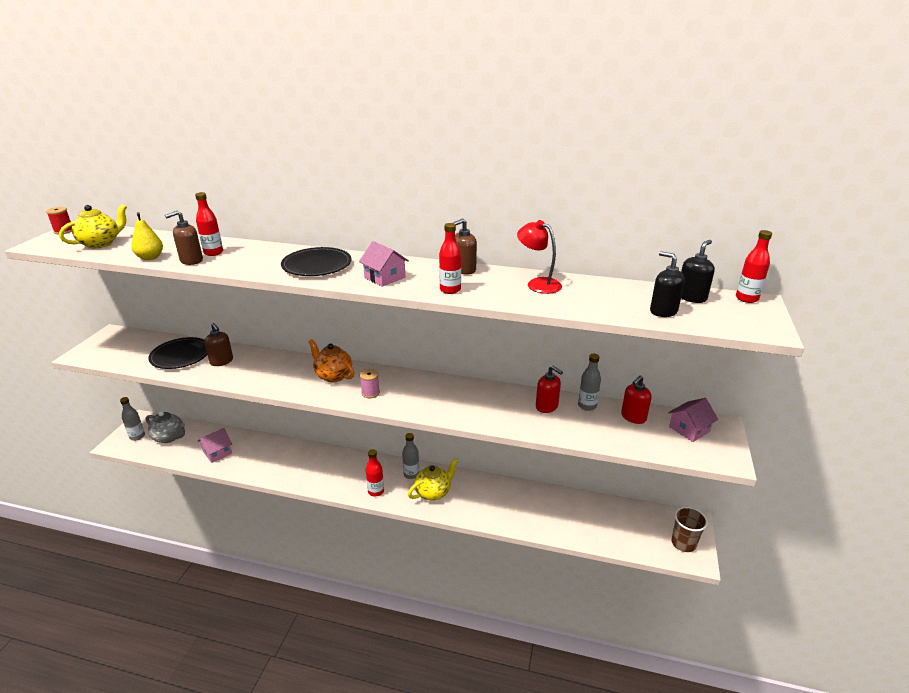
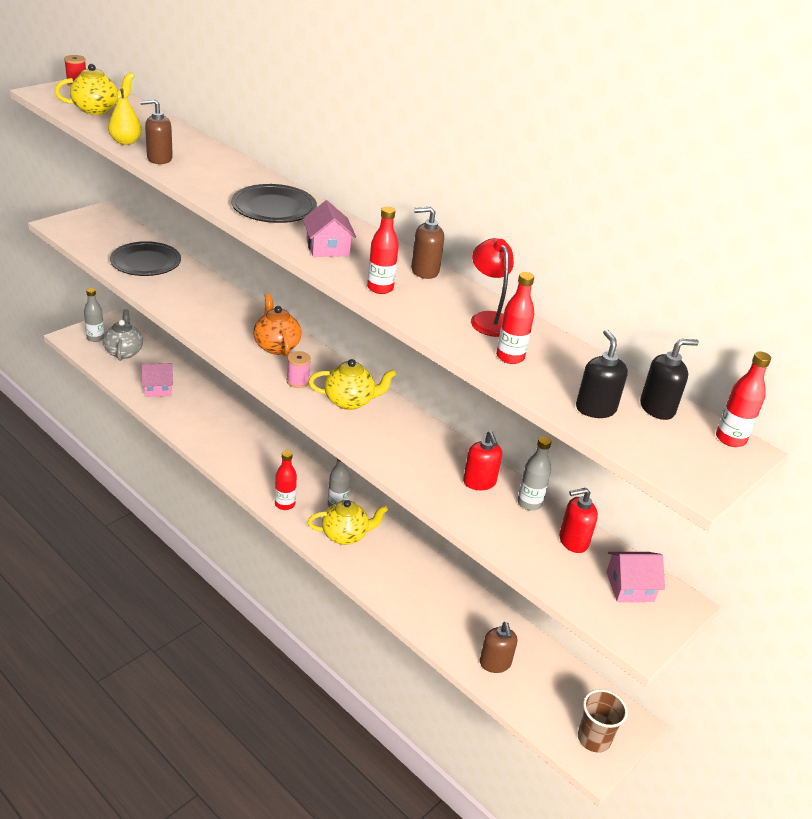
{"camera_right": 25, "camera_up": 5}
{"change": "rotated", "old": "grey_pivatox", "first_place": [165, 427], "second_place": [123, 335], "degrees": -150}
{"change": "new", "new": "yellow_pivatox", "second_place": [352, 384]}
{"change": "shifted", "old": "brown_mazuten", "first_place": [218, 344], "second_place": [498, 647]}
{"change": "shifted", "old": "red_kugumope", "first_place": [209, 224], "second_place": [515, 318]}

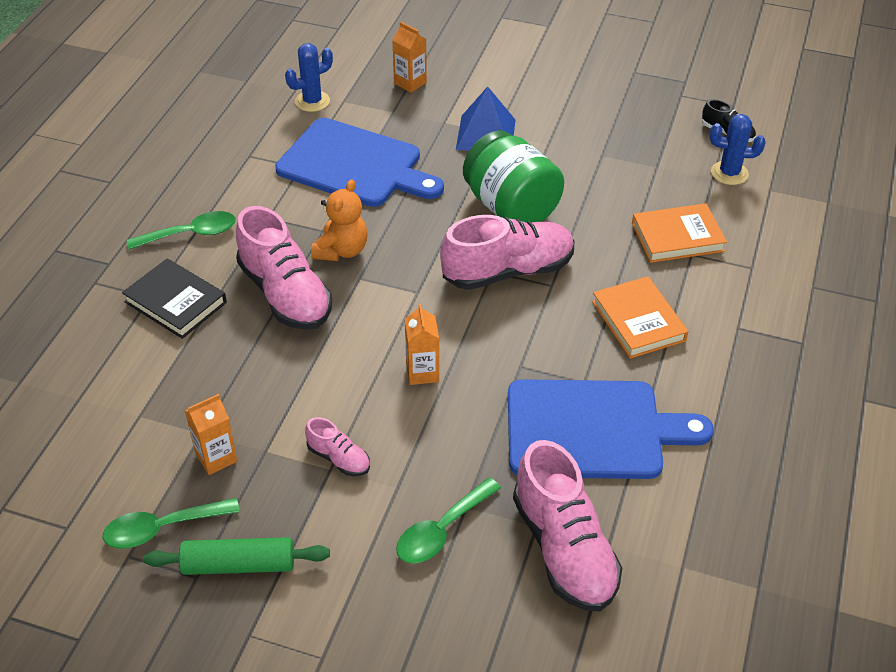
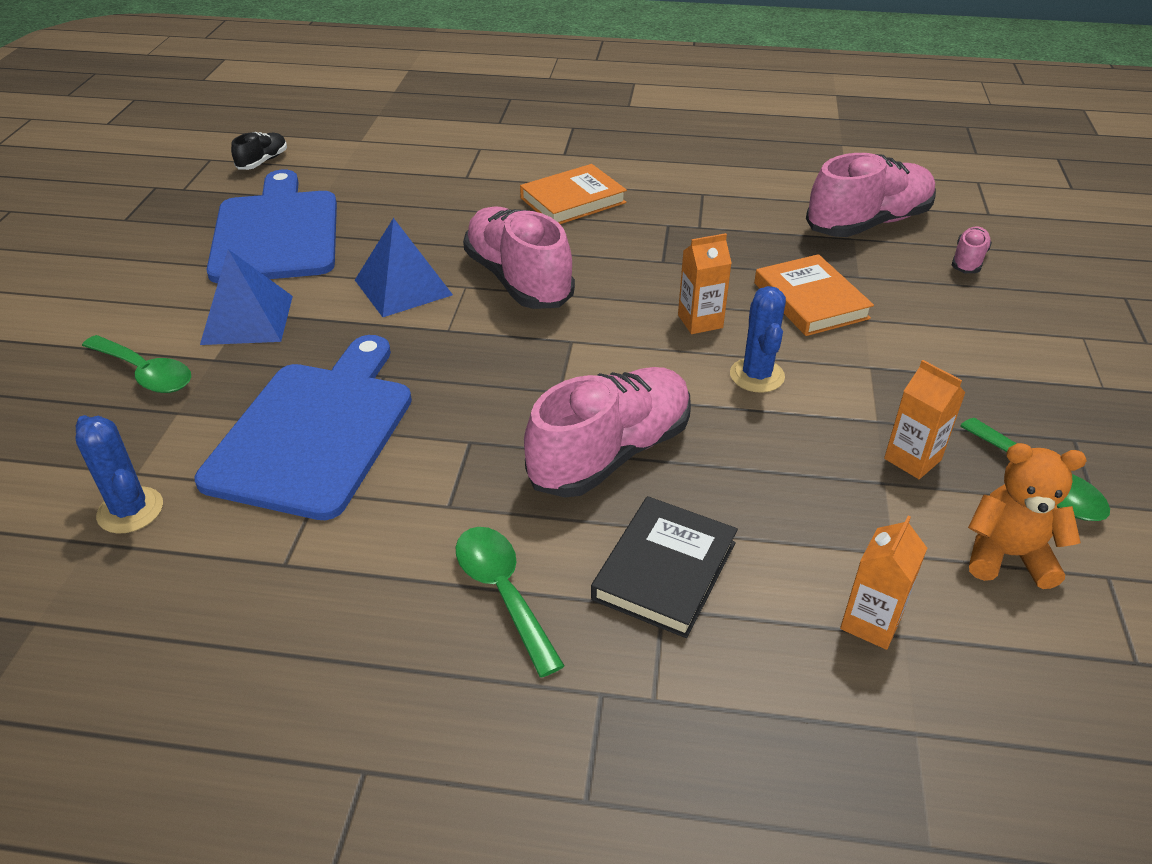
{"camera_right": -100, "camera_up": -5}
{"change": "shifted", "old": "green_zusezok", "first_place": [448, 521], "second_place": [136, 364]}
{"change": "shifted", "old": "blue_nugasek", "first_place": [611, 429], "second_place": [271, 226]}
{"change": "swapped", "old": "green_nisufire", "new": "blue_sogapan", "first_place": [513, 176], "second_place": [404, 267]}
{"change": "shifted", "old": "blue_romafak", "first_place": [738, 149], "second_place": [758, 339]}
{"change": "shifted", "old": "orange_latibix", "first_place": [679, 233], "second_place": [814, 295]}
{"change": "shifted", "old": "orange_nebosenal", "first_place": [410, 57], "second_place": [883, 583]}
{"change": "shifted", "old": "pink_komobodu", "first_place": [337, 446], "second_place": [972, 249]}
{"change": "shifted", "old": "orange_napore", "first_place": [339, 220], "second_place": [1027, 516]}
{"change": "gone", "old": "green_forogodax", "first_place": [236, 556]}

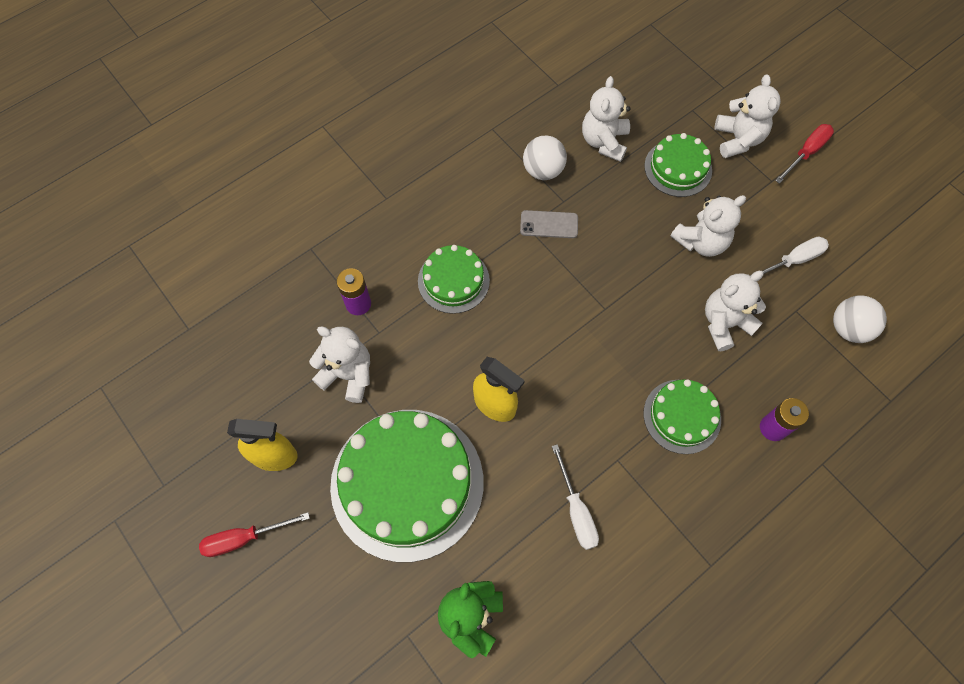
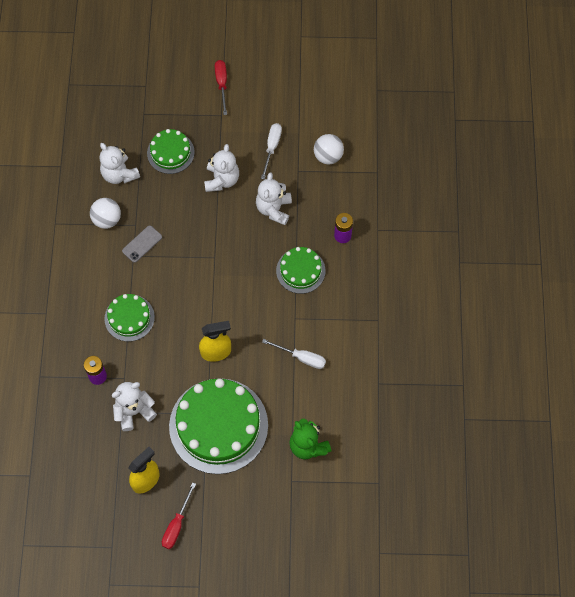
{"camera_right": -50, "camera_up": 0}
{"change": "gone", "old": "white_napore", "first_place": [747, 116]}

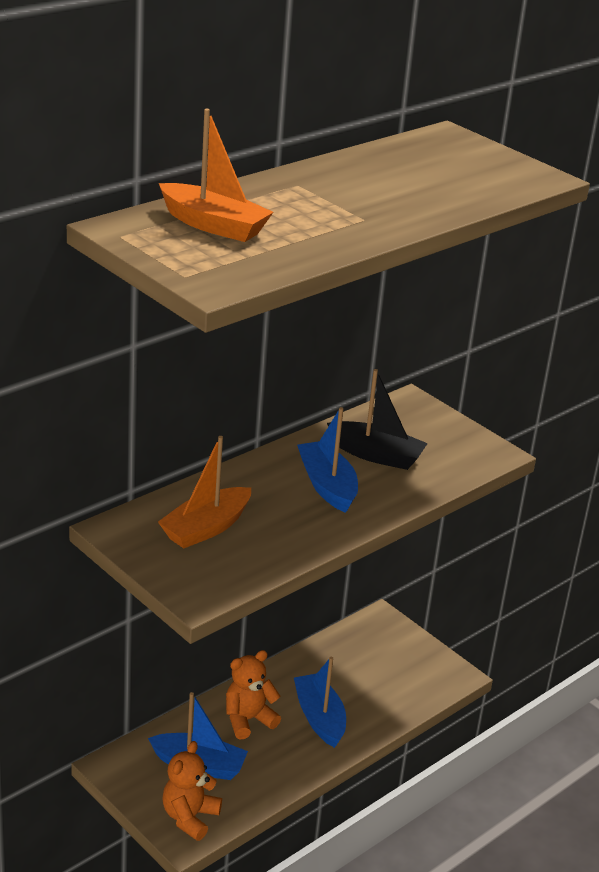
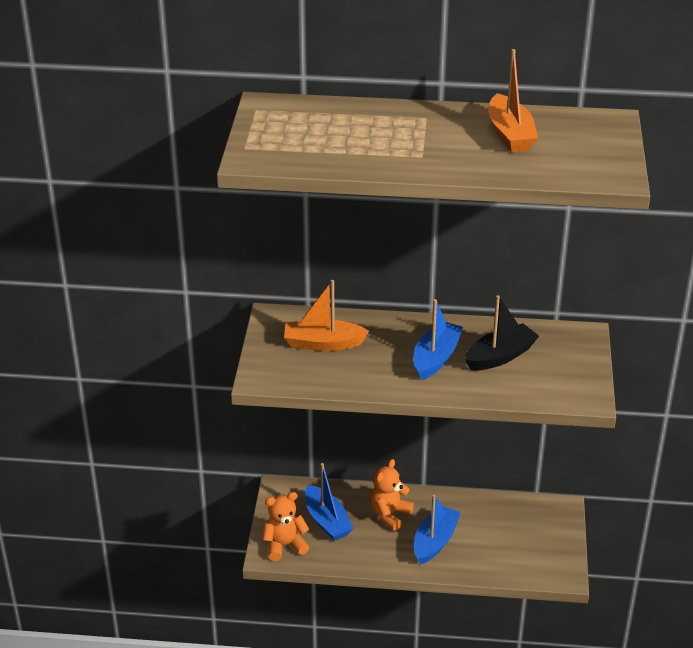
{"camera_right": 50, "camera_up": 5}
{"change": "rotated", "old": "orange_napore", "first_place": [253, 695], "second_place": [392, 495], "degrees": -75}
{"change": "rotated", "old": "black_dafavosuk", "first_place": [377, 419], "second_place": [502, 333], "degrees": -105}
{"change": "shifted", "old": "orange_dafavosuk", "first_place": [216, 175], "second_place": [513, 100]}

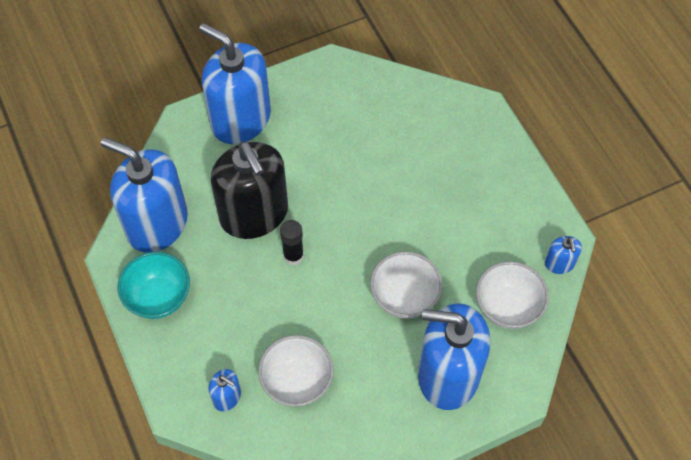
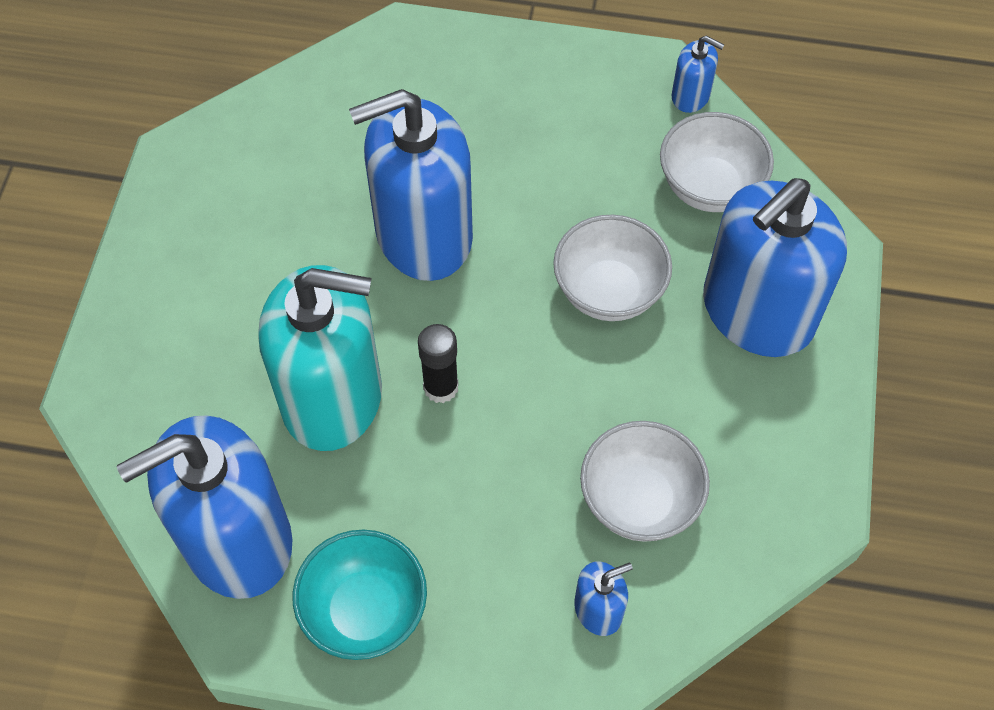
{"camera_right": -55, "camera_up": 0}
{"change": "repainted", "old": "black_mazuten", "new": "turquoise_mazuten", "first_place": [249, 190], "second_place": [320, 358]}
{"change": "shifted", "old": "blue_mazuten", "first_place": [235, 83], "second_place": [411, 185]}

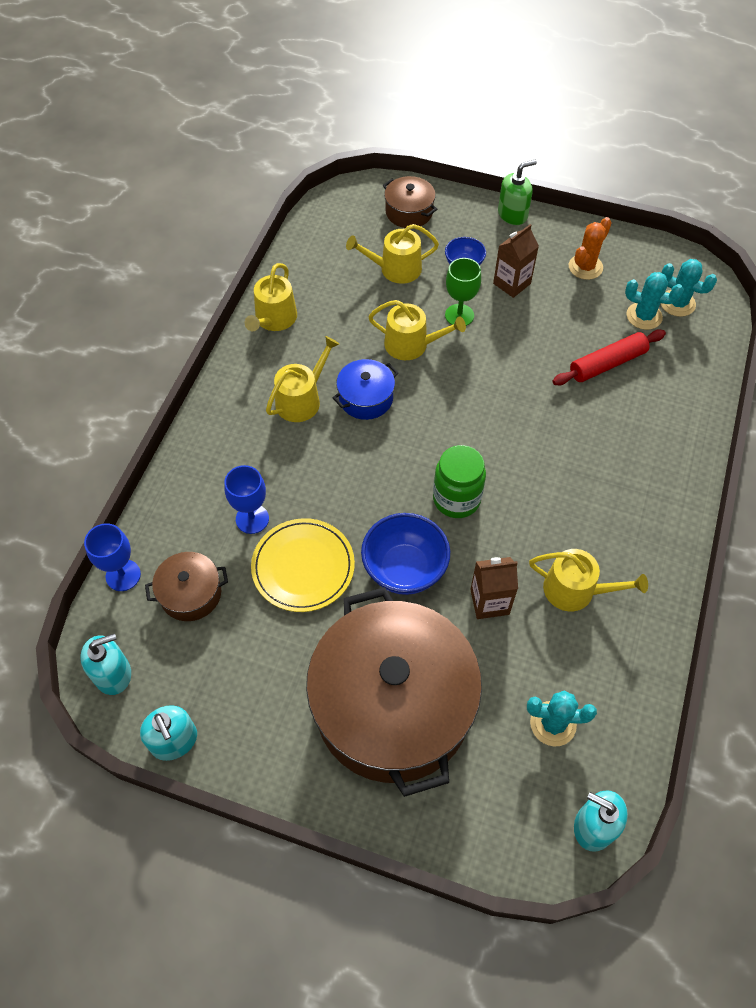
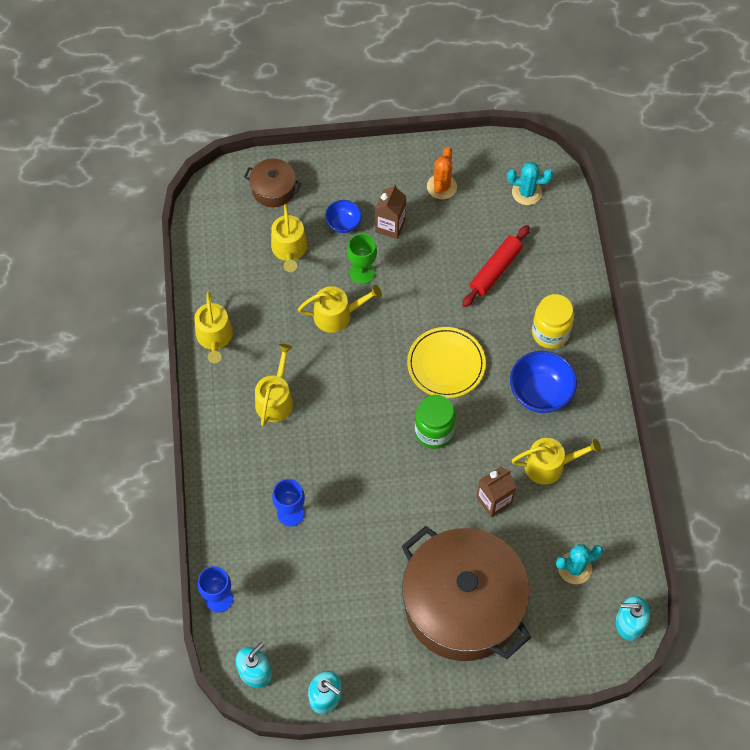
{"camera_right": -25, "camera_up": 5}
{"change": "rotated", "old": "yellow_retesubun", "first_place": [392, 254], "second_place": [289, 238], "degrees": -60}
{"change": "shifted", "old": "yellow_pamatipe", "first_place": [303, 565], "second_place": [446, 362]}
{"change": "shifted", "old": "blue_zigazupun", "first_place": [405, 554], "second_place": [543, 382]}
{"change": "new", "new": "yellow_nisufire", "second_place": [553, 321]}
{"change": "gone", "old": "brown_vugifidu", "first_place": [186, 586]}
{"change": "gone", "old": "blue_vugifidu", "first_place": [366, 389]}
{"change": "gone", "old": "green_mazuten", "first_place": [517, 192]}
{"change": "gone", "old": "turquoise_romafak", "first_place": [654, 301]}

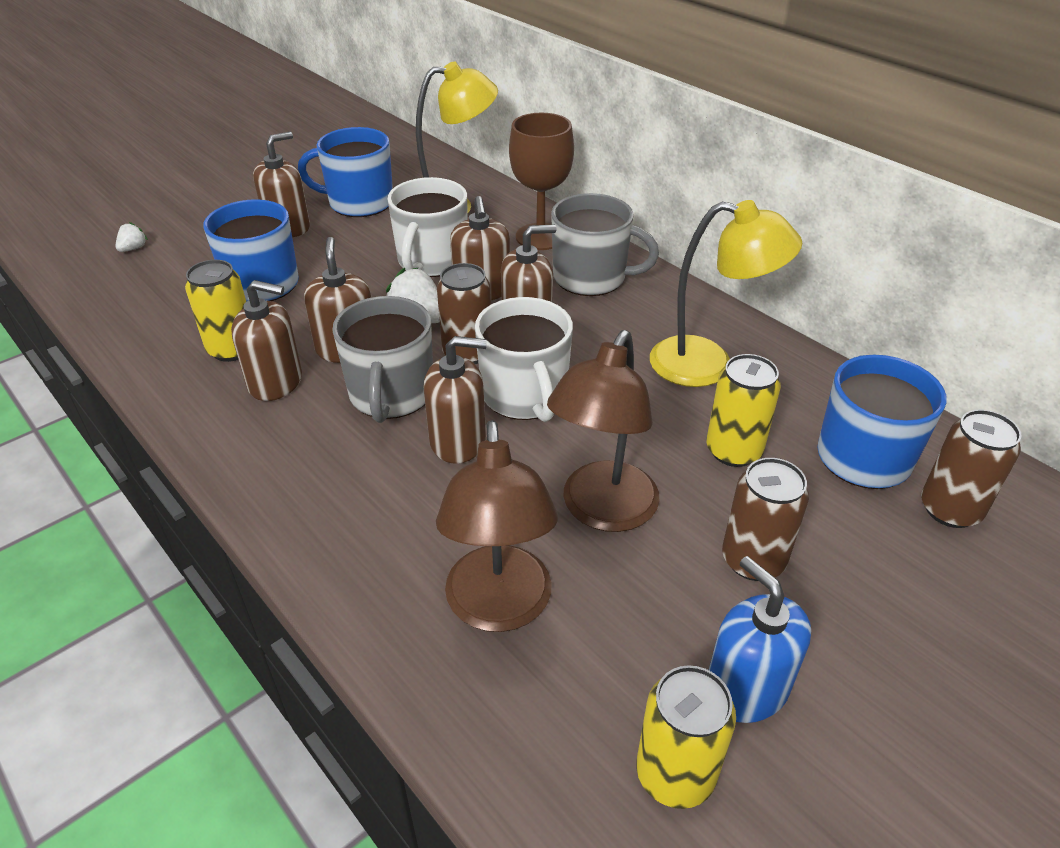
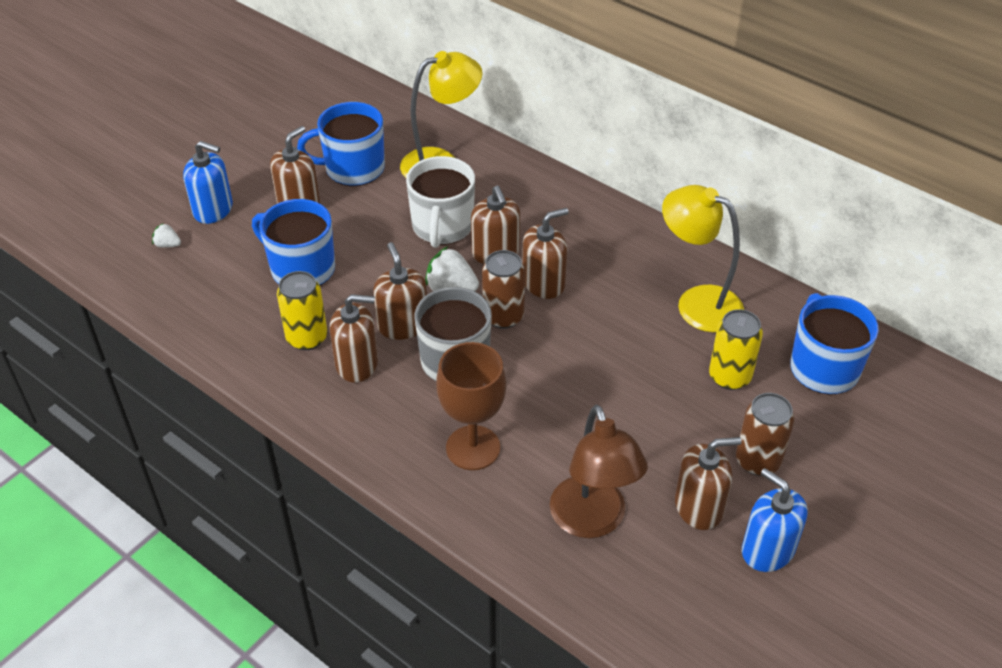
{"camera_right": -10, "camera_up": 5}
{"change": "rotated", "old": "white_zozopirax", "first_place": [132, 237], "second_place": [166, 235], "degrees": -90}
{"change": "new", "new": "blue_mazuten", "second_place": [208, 182]}
{"change": "shifted", "old": "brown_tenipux", "first_place": [541, 181], "second_place": [471, 406]}
{"change": "rotated", "old": "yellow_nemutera", "first_place": [726, 293], "second_place": [703, 258], "degrees": -150}
{"change": "shifted", "old": "brown_mazuten", "first_place": [455, 400], "second_place": [708, 483]}
{"change": "gone", "old": "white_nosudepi", "first_place": [524, 359]}
{"change": "gone", "old": "brown_nemutera", "first_place": [603, 431]}
{"change": "gone", "old": "grey_nosudepi", "first_place": [605, 244]}
{"change": "gone", "old": "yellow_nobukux", "first_place": [686, 737]}
{"change": "gone", "old": "brown_nobukux", "first_place": [971, 468]}

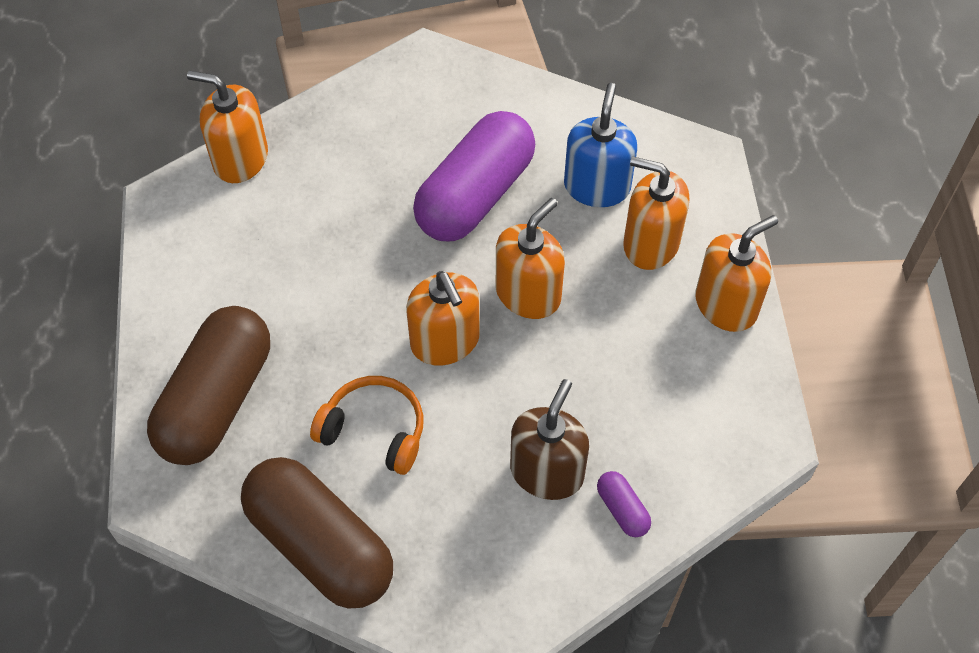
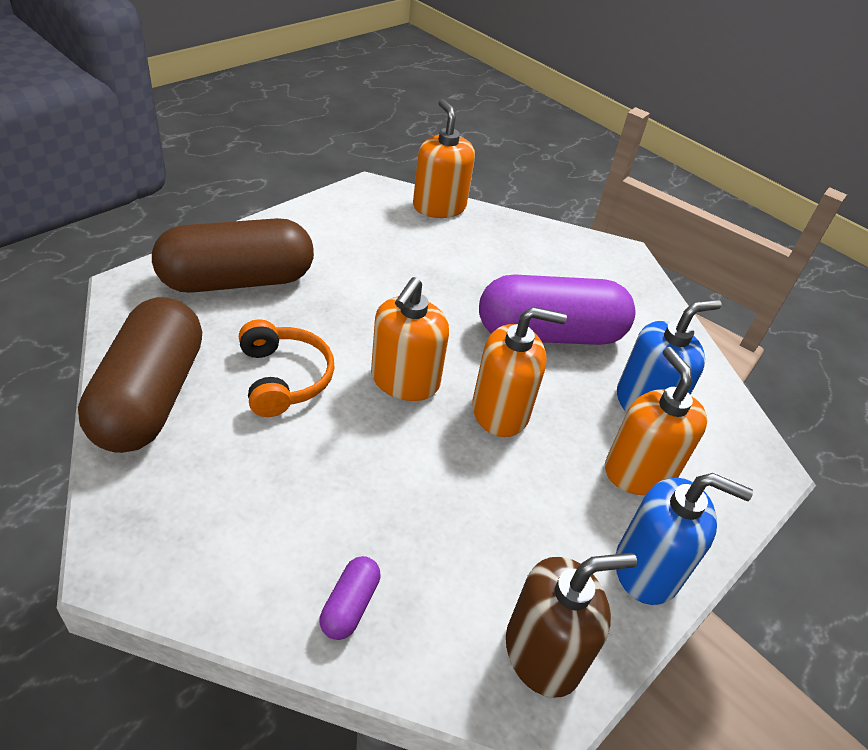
{"camera_right": 45, "camera_up": -15}
{"change": "shifted", "old": "brown_mazuten", "first_place": [549, 439], "second_place": [571, 625]}
{"change": "repainted", "old": "orange_mazuten", "new": "blue_mazuten", "first_place": [736, 273], "second_place": [684, 539]}

